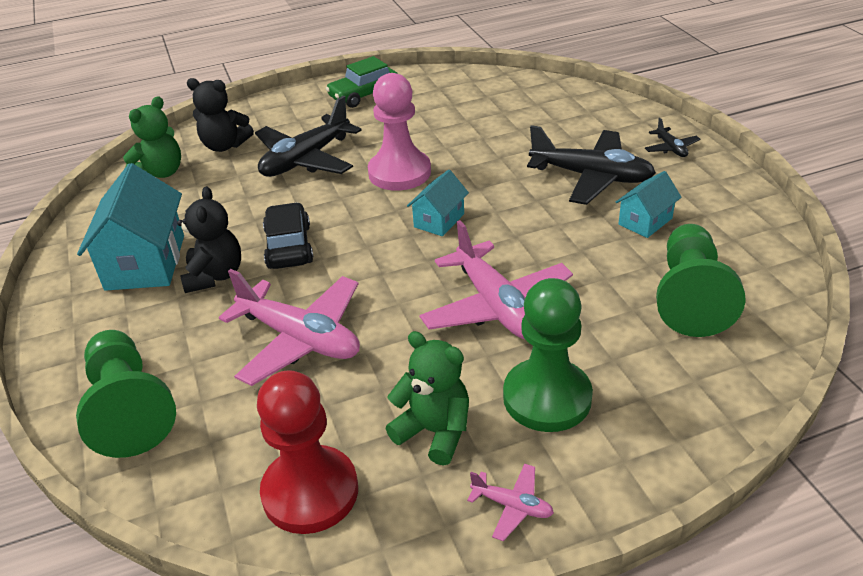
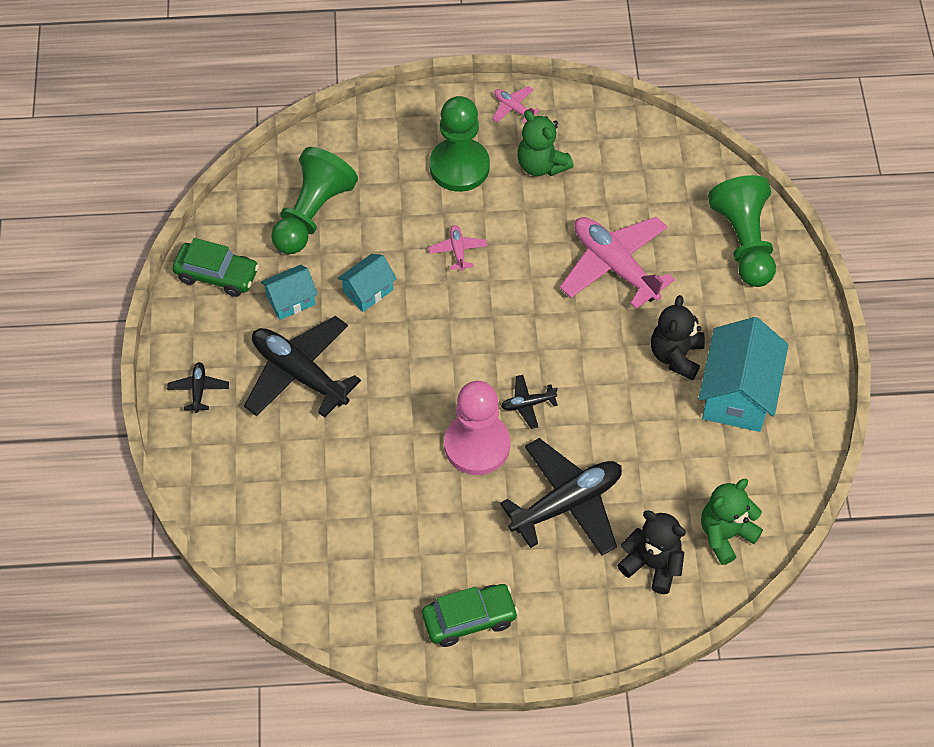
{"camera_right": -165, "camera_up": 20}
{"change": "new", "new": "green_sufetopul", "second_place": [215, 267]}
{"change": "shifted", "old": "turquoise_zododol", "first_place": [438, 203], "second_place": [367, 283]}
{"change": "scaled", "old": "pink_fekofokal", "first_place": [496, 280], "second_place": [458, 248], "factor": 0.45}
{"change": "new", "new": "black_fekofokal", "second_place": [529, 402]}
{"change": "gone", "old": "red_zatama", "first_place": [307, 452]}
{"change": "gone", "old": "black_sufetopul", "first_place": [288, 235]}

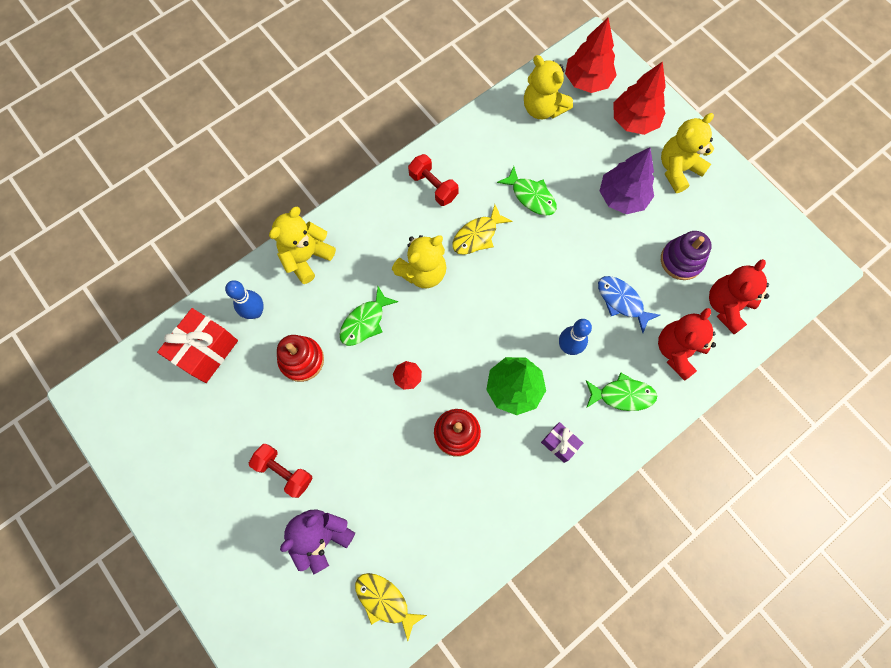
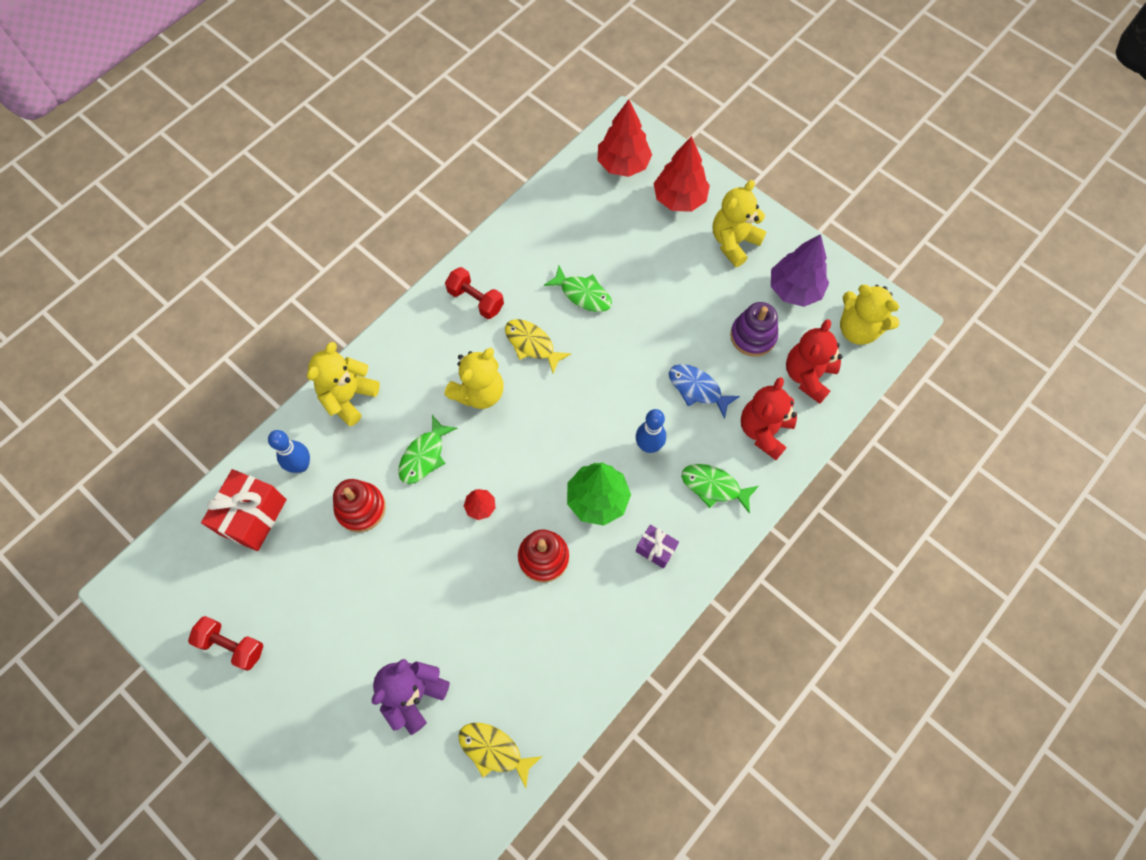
{"camera_right": -10, "camera_up": -5}
{"change": "shifted", "old": "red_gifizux", "first_place": [280, 471], "second_place": [225, 643]}
{"change": "rotated", "old": "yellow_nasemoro", "first_place": [482, 230], "second_place": [538, 346], "degrees": 90}
{"change": "rotated", "old": "green_nasemoro", "first_place": [621, 392], "second_place": [720, 489], "degrees": -150}
{"change": "shifted", "old": "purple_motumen", "first_place": [627, 180], "second_place": [800, 270]}
{"change": "shifted", "old": "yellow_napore", "first_place": [548, 87], "second_place": [869, 315]}

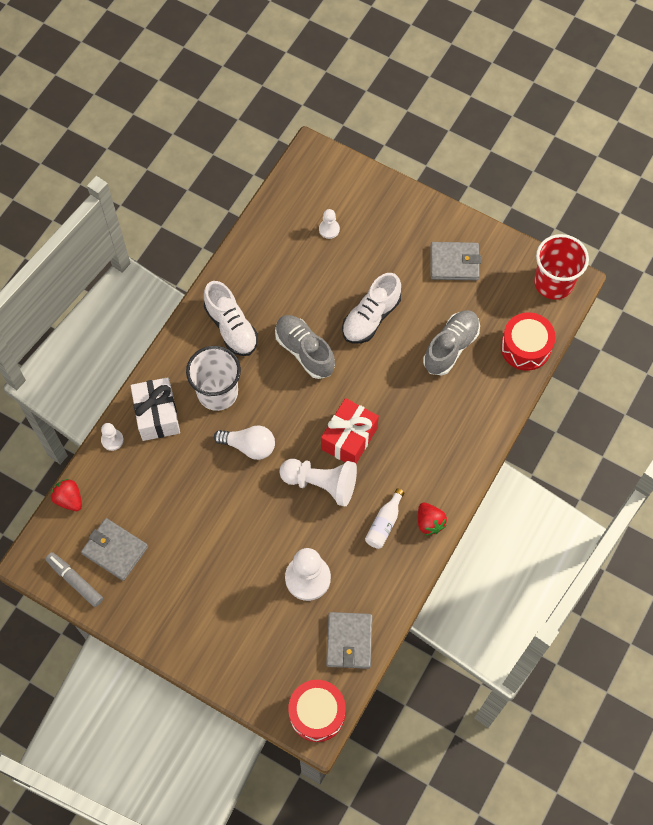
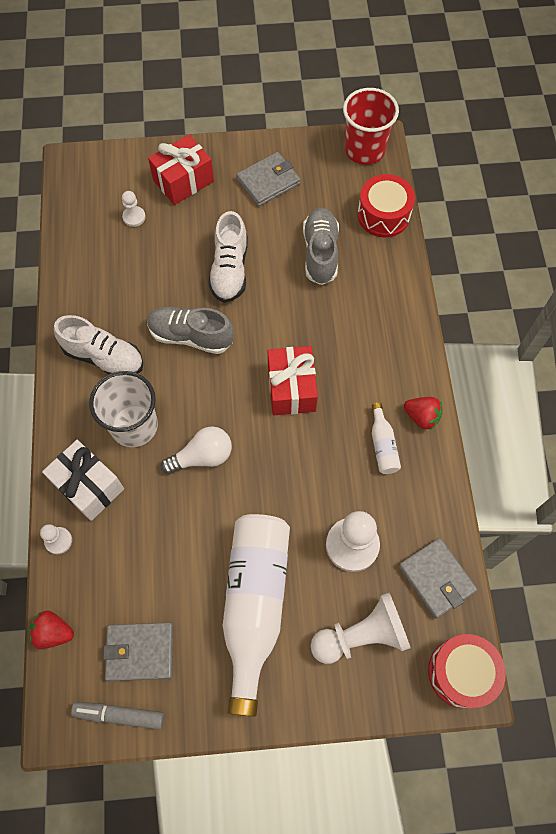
{"camera_right": -35, "camera_up": 0}
{"change": "new", "new": "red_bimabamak", "second_place": [181, 169]}
{"change": "new", "new": "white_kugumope", "second_place": [256, 615]}
{"change": "shifted", "old": "white_zatama", "first_place": [318, 482], "second_place": [361, 628]}

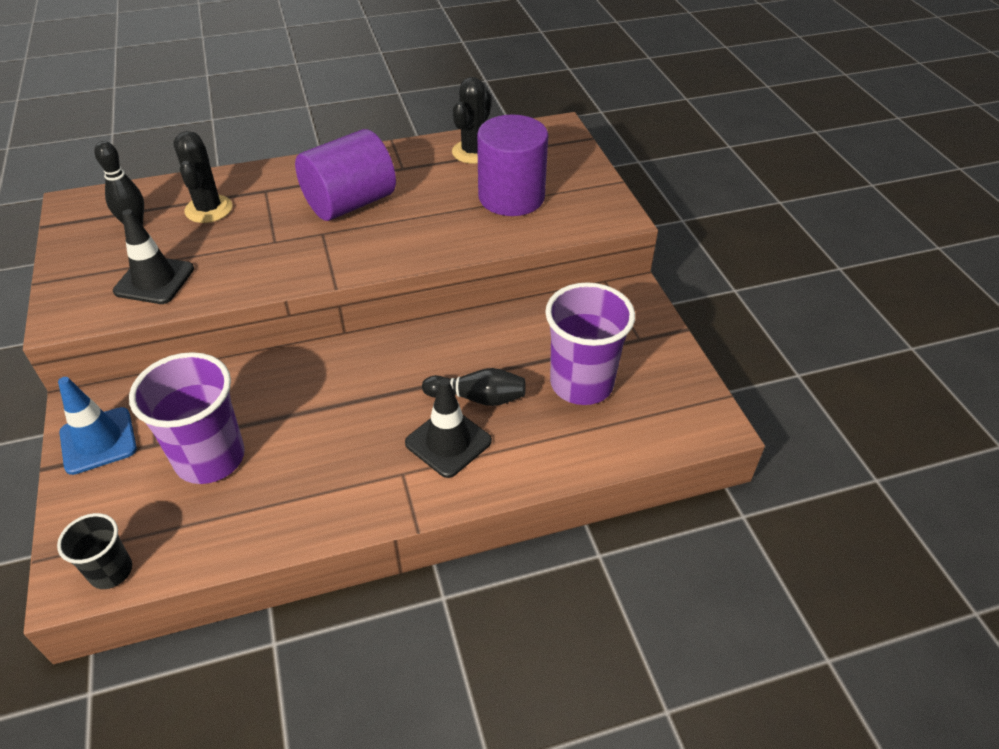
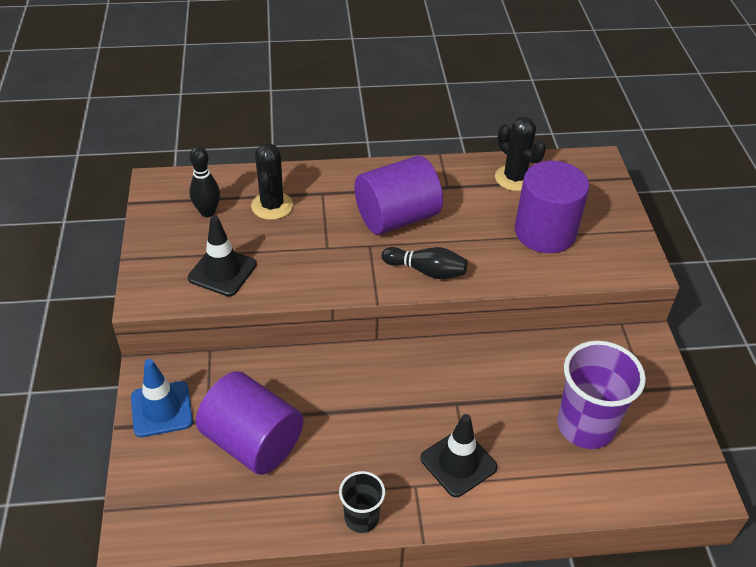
{"camera_right": 10, "camera_up": 0}
{"change": "swapped", "old": "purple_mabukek", "new": "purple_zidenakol", "first_place": [187, 418], "second_place": [249, 423]}
{"change": "shifted", "old": "black_mabukek", "first_place": [94, 551], "second_place": [362, 502]}
{"change": "shifted", "old": "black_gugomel", "first_place": [474, 387], "second_place": [425, 263]}
{"change": "rotated", "old": "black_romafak", "first_place": [471, 120], "second_place": [520, 154], "degrees": -75}

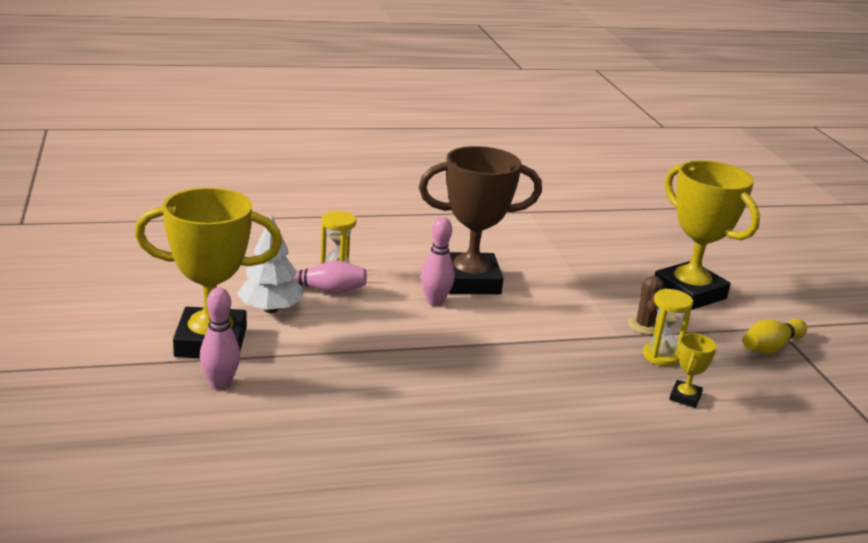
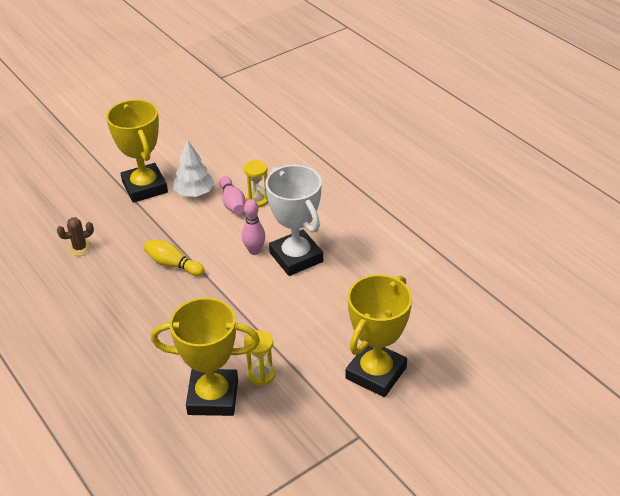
{"camera_right": 70, "camera_up": 15}
{"change": "shifted", "old": "brown_romafak", "first_place": [645, 305], "second_place": [75, 236]}
{"change": "shifted", "old": "yellow_gugomel", "first_place": [775, 336], "second_place": [174, 258]}
{"change": "scaled", "old": "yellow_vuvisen", "first_place": [693, 370], "second_place": [205, 357], "factor": 2.37}
{"change": "repainted", "old": "brown_vuvisen", "new": "white_vuvisen", "first_place": [480, 220], "second_place": [294, 220]}
{"change": "gone", "old": "pink_gugomel", "first_place": [220, 338]}

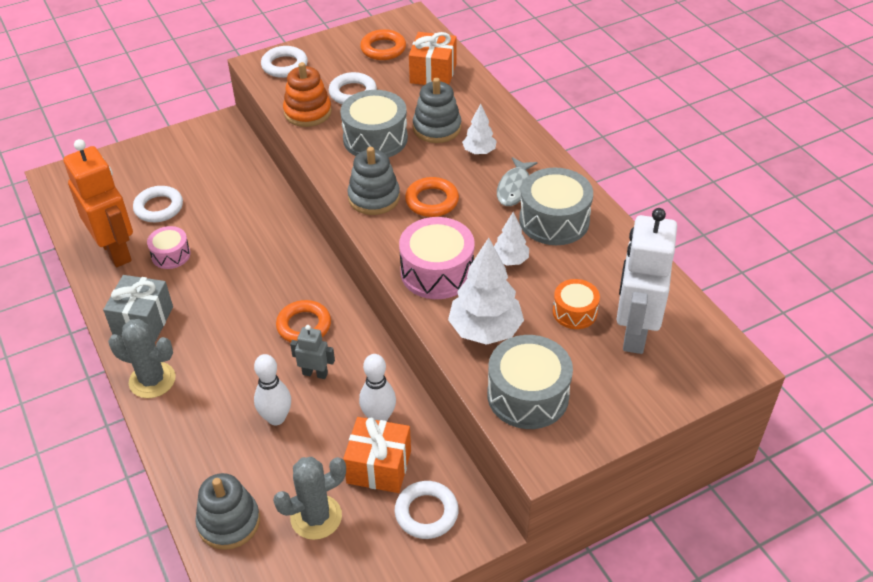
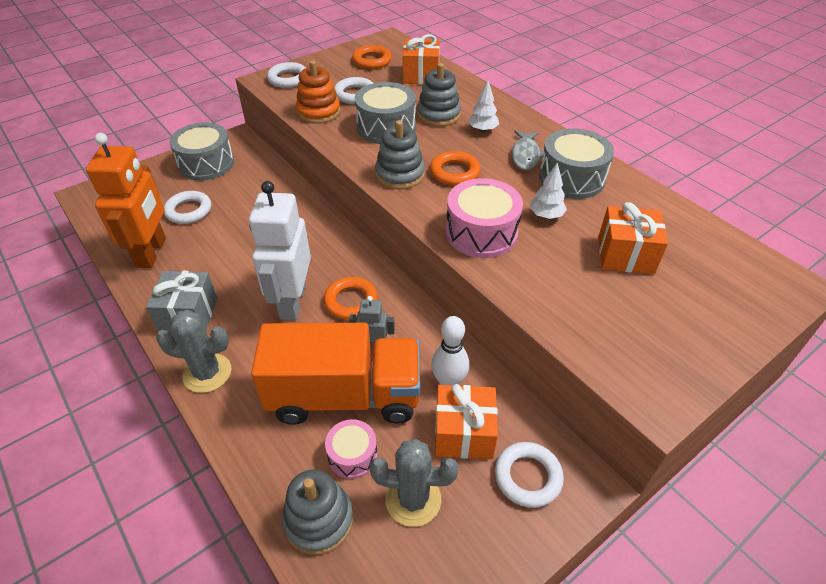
{"camera_right": -10, "camera_up": 0}
{"change": "rotated", "old": "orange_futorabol", "first_place": [98, 203], "second_place": [126, 200], "degrees": 45}
{"change": "shifted", "old": "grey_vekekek", "first_place": [530, 382], "second_place": [201, 151]}
{"change": "shifted", "old": "white_futorabol", "first_place": [646, 281], "second_place": [280, 250]}
{"change": "swapped", "old": "white_gugomel", "new": "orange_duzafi", "first_place": [272, 390], "second_place": [335, 374]}
{"change": "shifted", "old": "pink_vekekek", "first_place": [168, 247], "second_place": [351, 449]}
{"change": "rotated", "old": "grey_romafak", "first_place": [309, 498], "second_place": [414, 482], "degrees": 45}
{"change": "swapped", "old": "orange_vekekek", "new": "orange_bimabamak", "first_place": [576, 304], "second_place": [633, 238]}
{"change": "gone", "old": "white_motumen", "first_place": [486, 291]}

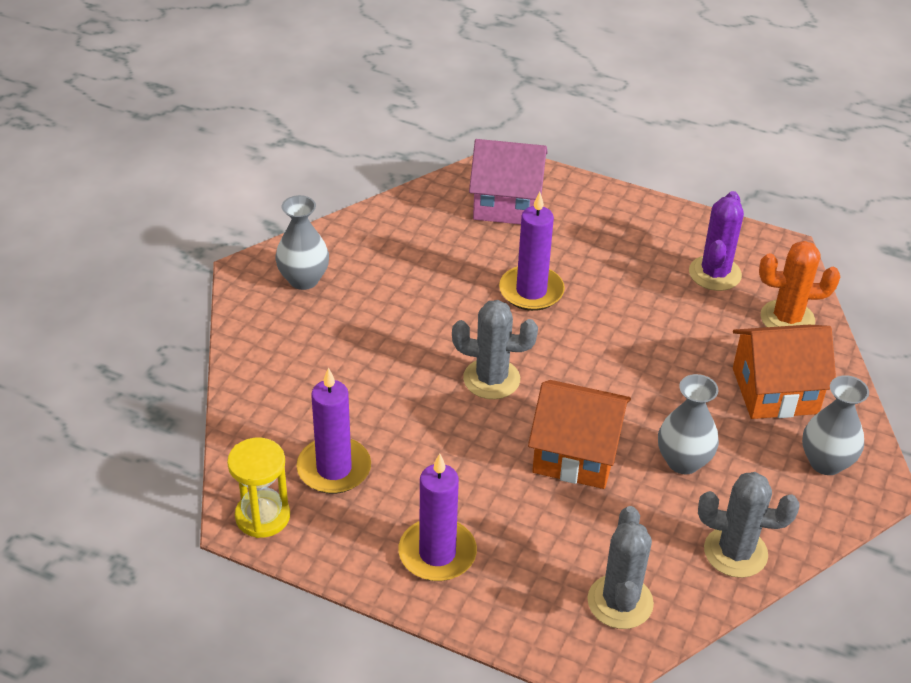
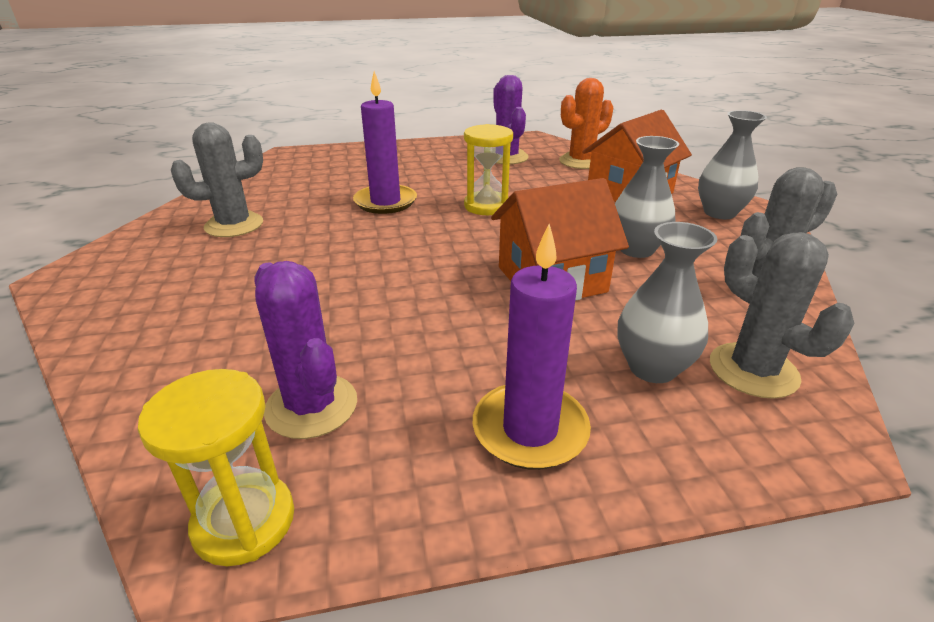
{"camera_right": -35, "camera_up": -10}
{"change": "shifted", "old": "grey_romafak", "first_place": [495, 349], "second_place": [217, 179]}
{"change": "swapped", "old": "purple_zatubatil", "new": "purple_romafak", "first_place": [333, 431], "second_place": [305, 350]}
{"change": "new", "new": "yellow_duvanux", "second_place": [488, 169]}
{"change": "shifted", "old": "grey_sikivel", "first_place": [302, 242], "second_place": [667, 302]}
{"change": "gone", "old": "pink_zododol", "first_place": [508, 181]}

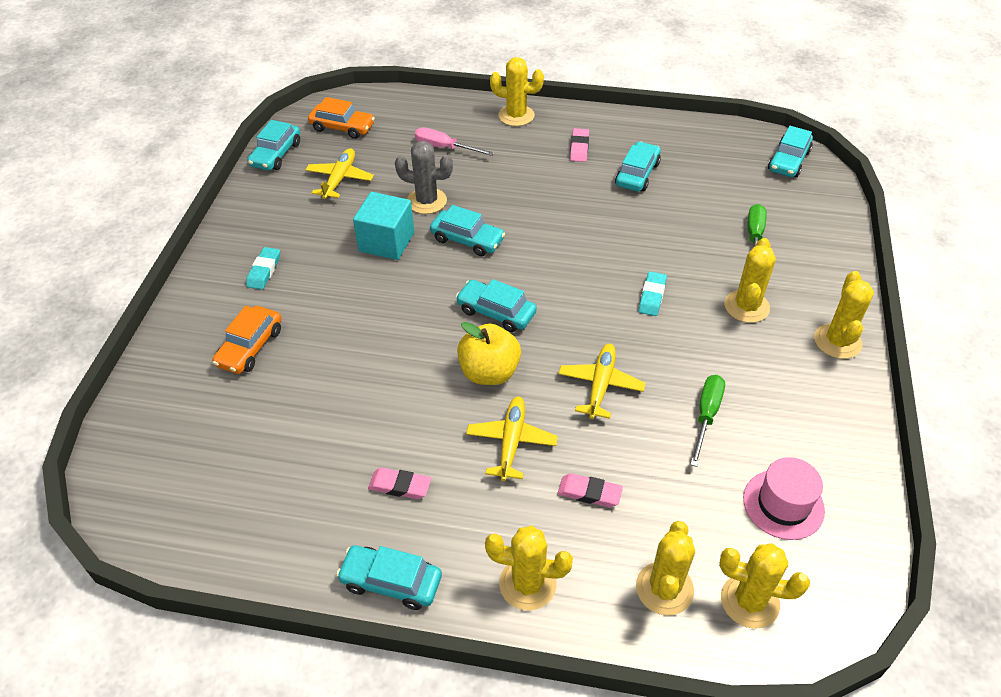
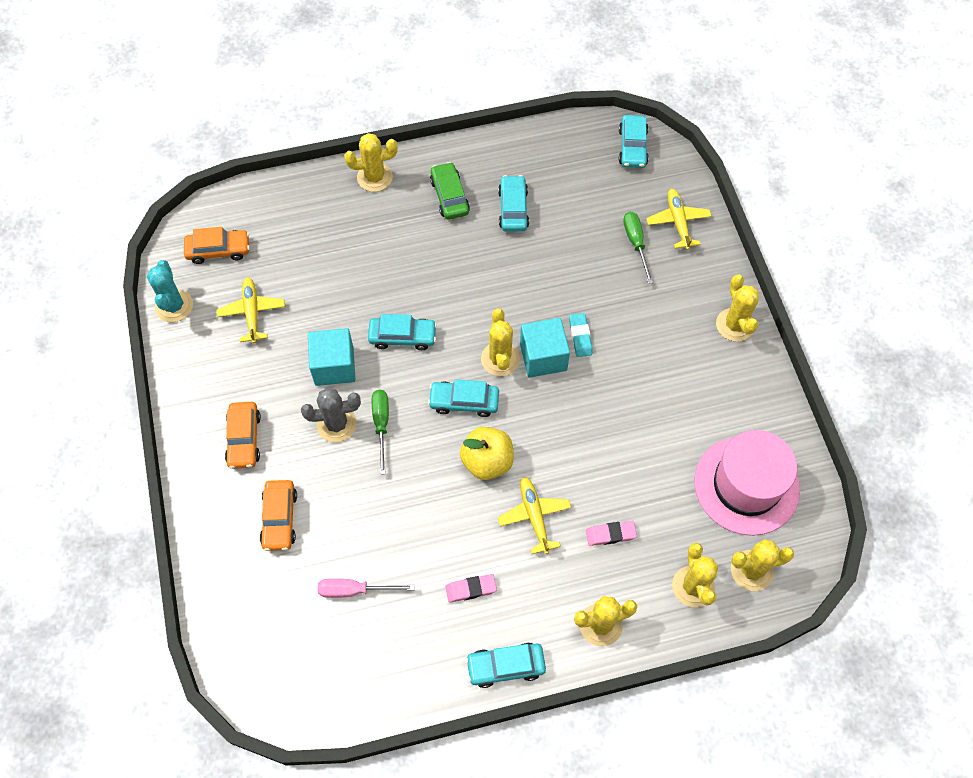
{"camera_right": -25, "camera_up": 15}
{"change": "swapped", "old": "turquoise_sufetopul", "new": "turquoise_romafak", "first_place": [274, 145], "second_place": [170, 291]}
{"change": "swapped", "old": "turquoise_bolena", "new": "orange_sufetopul", "first_place": [263, 268], "second_place": [243, 435]}
{"change": "shifted", "old": "grey_romafak", "first_place": [424, 177], "second_place": [331, 415]}
{"change": "shifted", "old": "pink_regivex", "first_place": [454, 141], "second_place": [366, 588]}
{"change": "shifted", "old": "green_regivex", "first_place": [707, 421], "second_place": [380, 432]}
{"change": "swapped", "old": "pink_bolena", "new": "green_sufetopul", "first_place": [579, 145], "second_place": [450, 191]}
{"change": "shifted", "old": "yellow_romafak", "first_place": [750, 280], "second_place": [500, 342]}
{"change": "new", "new": "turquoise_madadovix", "second_place": [545, 348]}
{"change": "shifted", "old": "yellow_fekofokal", "first_place": [601, 381], "second_place": [679, 219]}
{"change": "scaled", "old": "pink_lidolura", "first_place": [784, 498], "second_place": [747, 483], "factor": 1.73}

